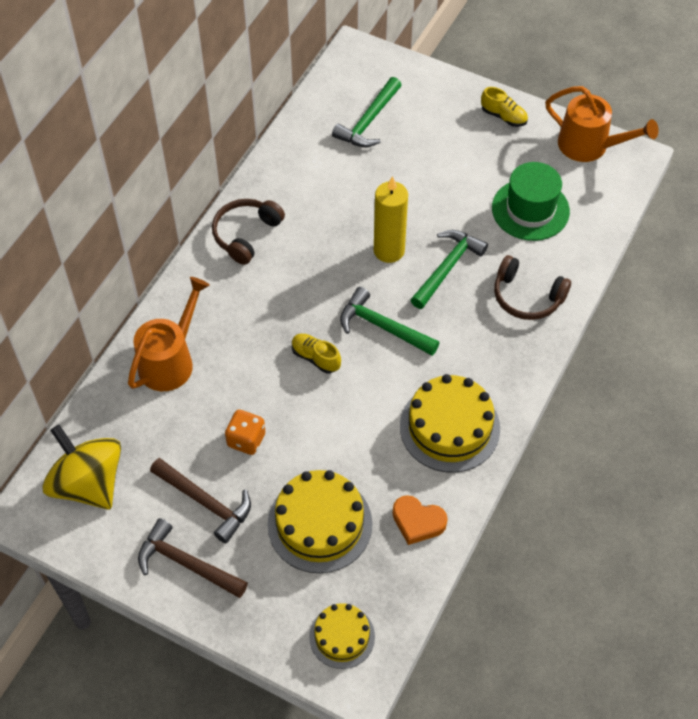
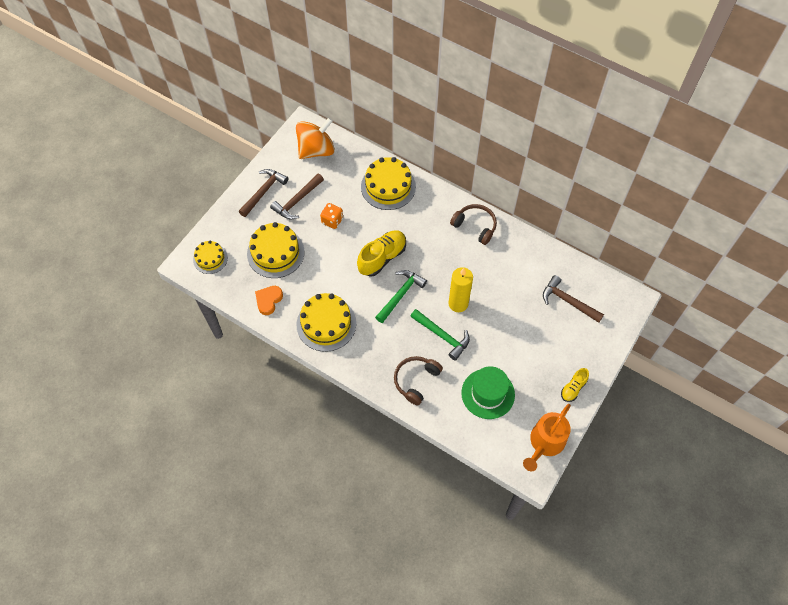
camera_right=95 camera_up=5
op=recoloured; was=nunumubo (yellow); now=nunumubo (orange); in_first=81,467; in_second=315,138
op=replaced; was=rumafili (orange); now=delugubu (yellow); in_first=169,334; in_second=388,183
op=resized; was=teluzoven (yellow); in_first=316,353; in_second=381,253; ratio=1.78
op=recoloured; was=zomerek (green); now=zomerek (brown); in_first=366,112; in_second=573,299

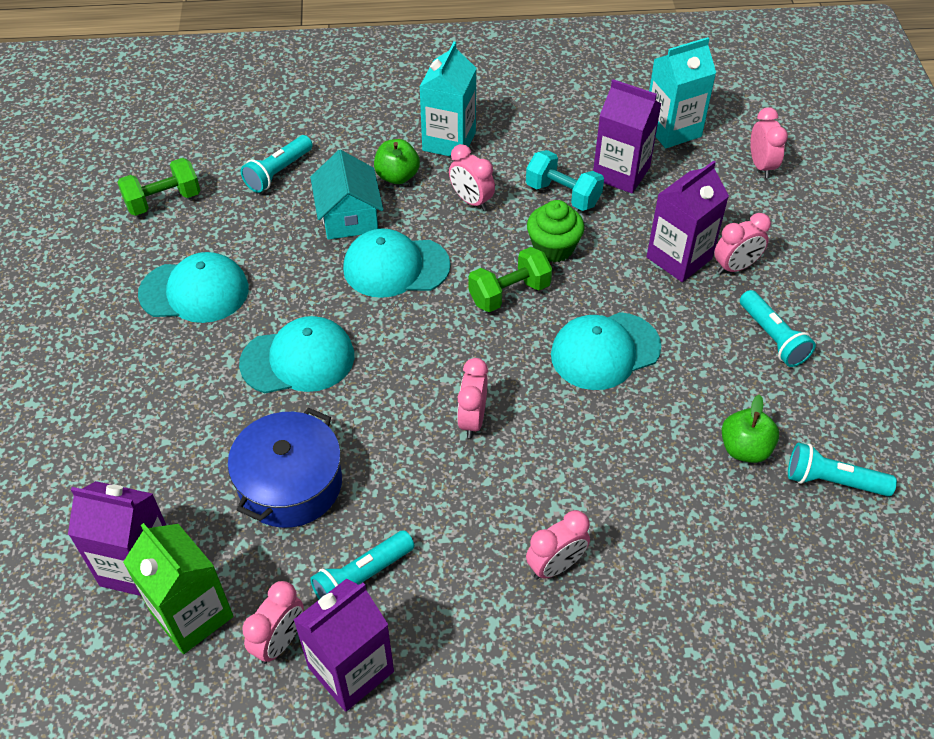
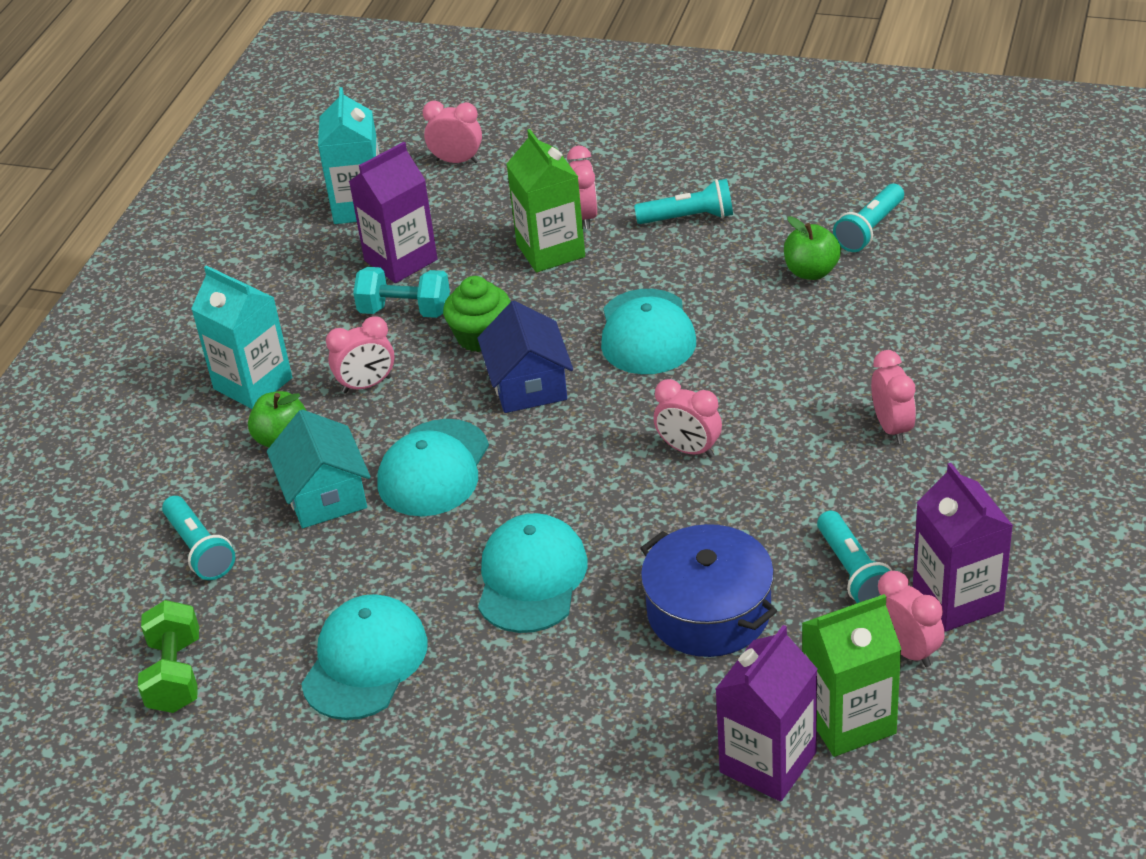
camera_right=-65 camera_up=-10
op=turned; was=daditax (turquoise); in_first=346,195; in_second=319,468; clockwise=60
op=replaced; was=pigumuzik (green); now=daditax (blue); in_first=510,279; in_second=525,357
op=turned; was=pigumuzik (turquoise); in_first=565,180; in_second=401,292; clockwise=45
op=recoloured; was=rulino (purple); now=rulino (green); in_first=687,221; in_second=545,201

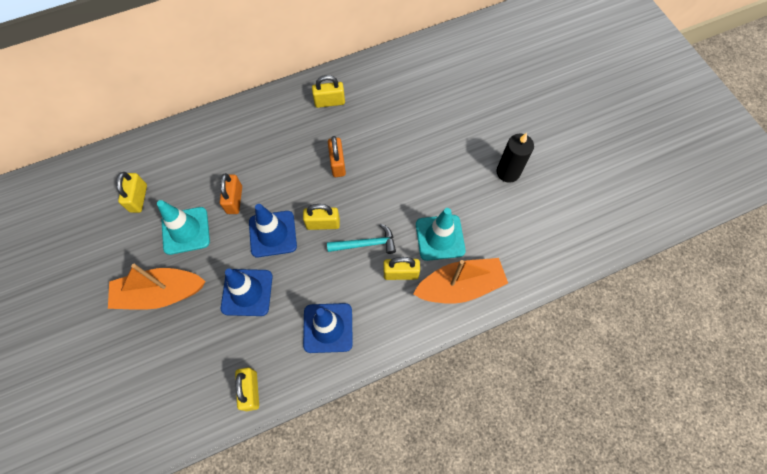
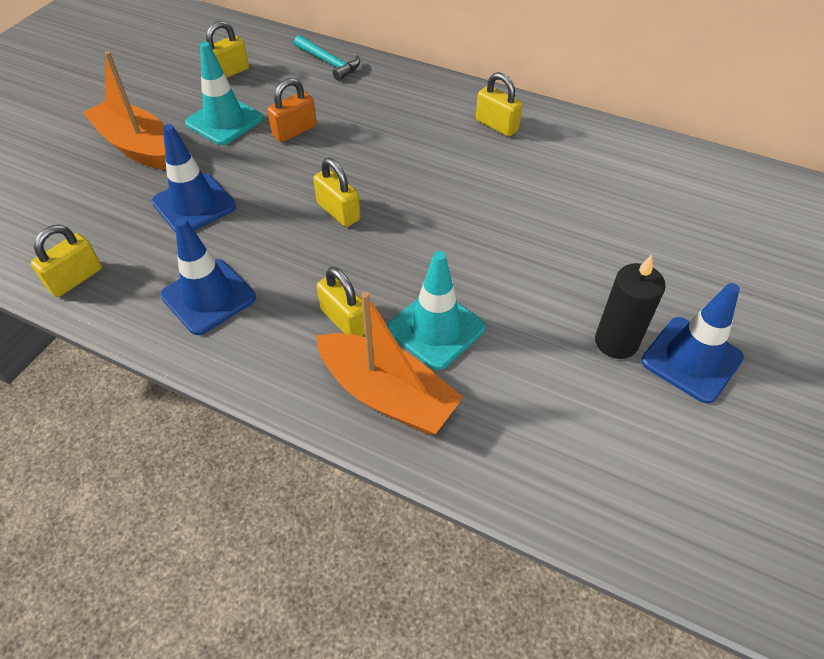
camera_right=50 camera_up=-15
op=moved; was=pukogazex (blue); in_first=273,230; in_second=692,343
op=moved; was=zomerek (turquoise); in_first=361,239; in_second=327,58
op=removed; was=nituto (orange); in_first=337,156

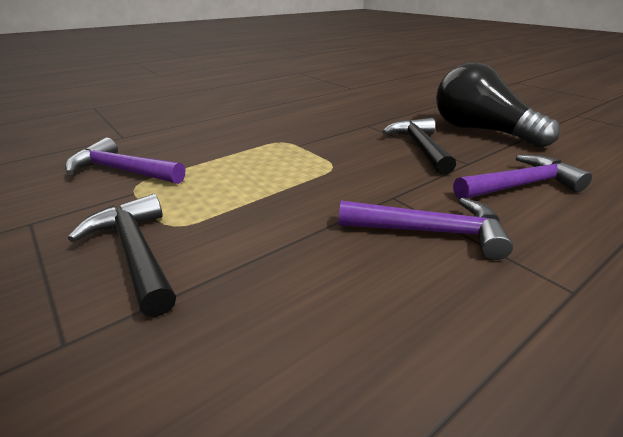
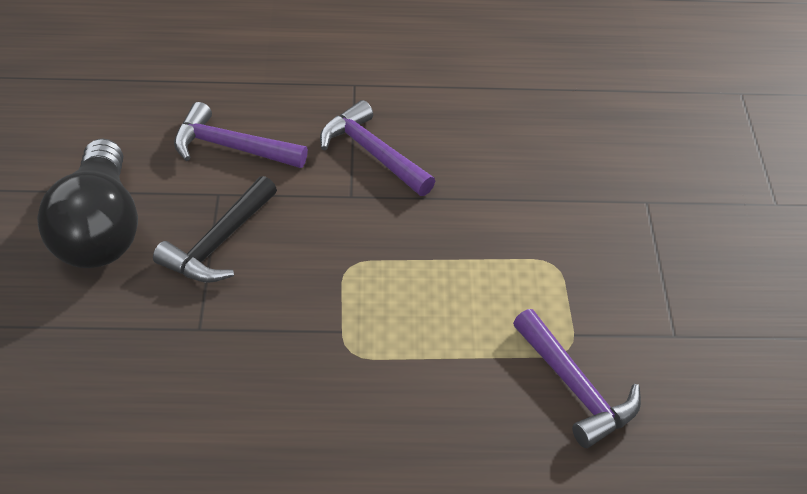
camera_right=-145 camera_up=15
op=removed; was=zomerek (black); in_first=122,255

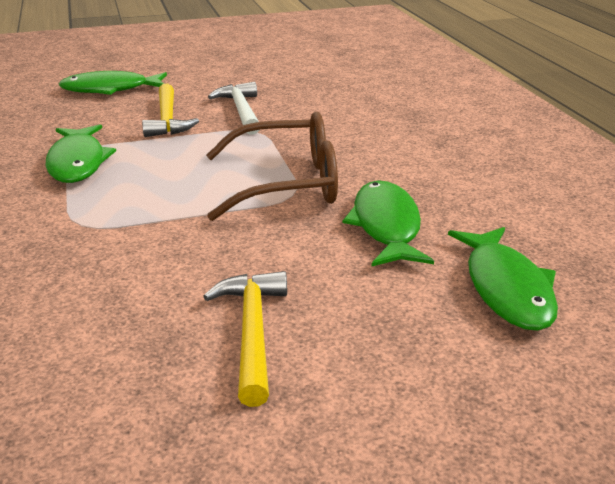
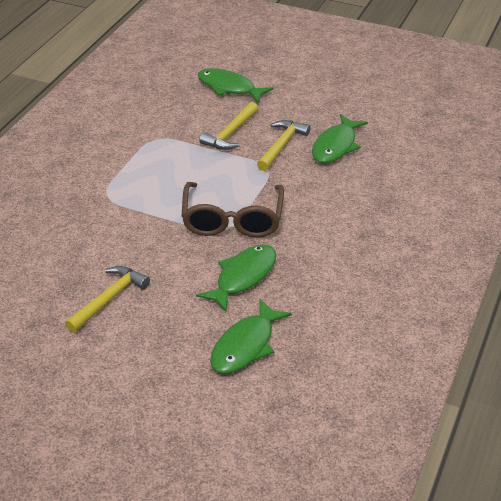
camera_right=40 camera_up=10
op=moved; was=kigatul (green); in_first=81,153; in_second=340,138
op=turned; was=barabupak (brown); in_first=272,166; in_second=233,210; clockwise=60
op=recoloured; was=zomerek (white); now=zomerek (yellow); in_first=233,108; in_second=284,145

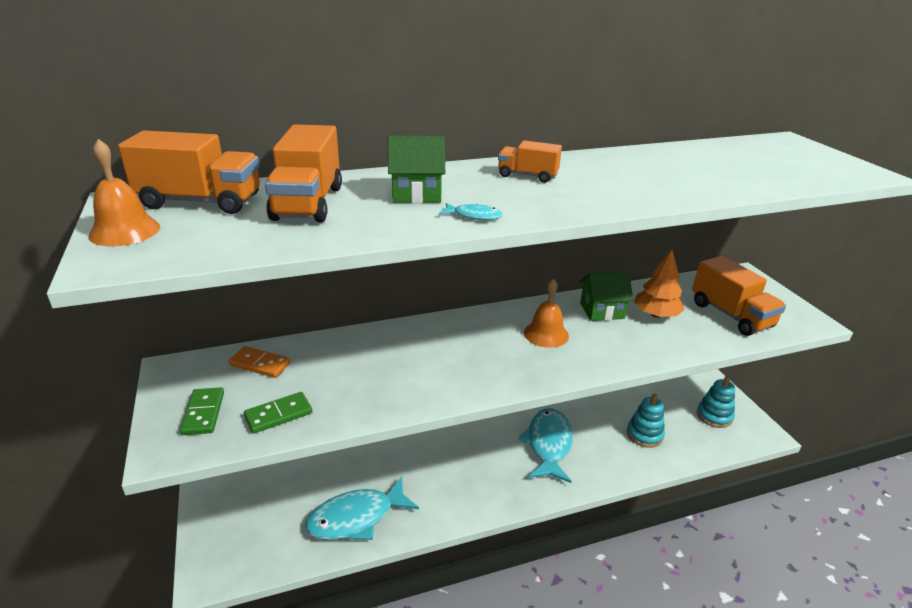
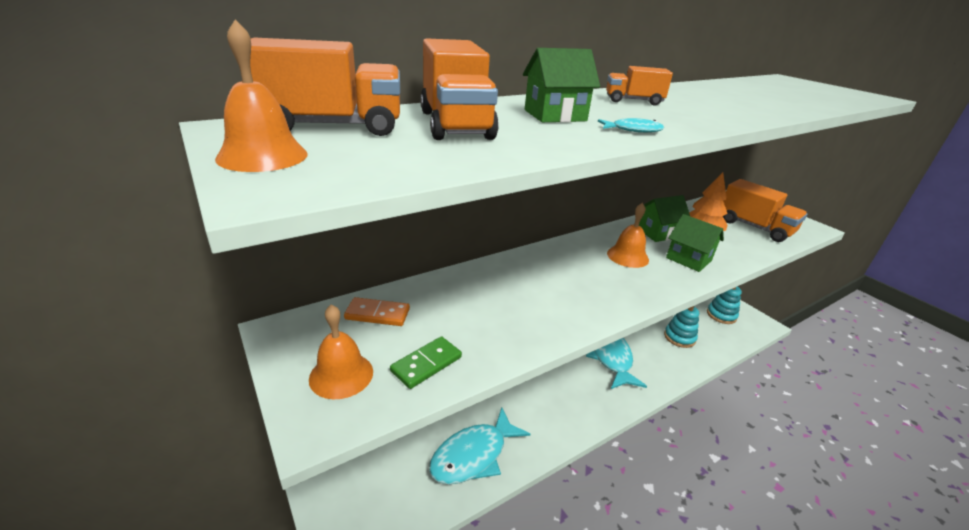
camera_right=-15 camera_up=0
op=replaced; was=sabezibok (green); now=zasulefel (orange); in_first=202,411; in_second=341,351
op=added; now=daditax (green); in_second=695,243

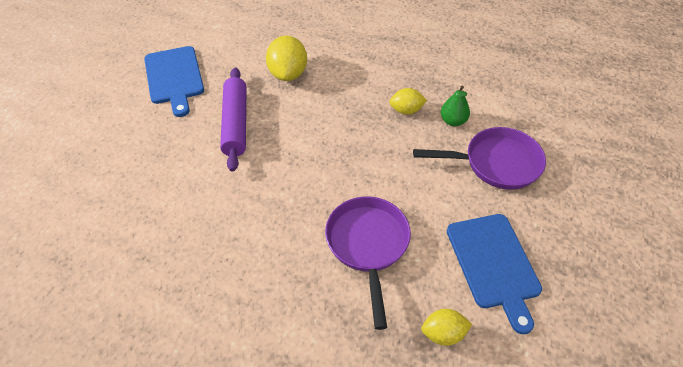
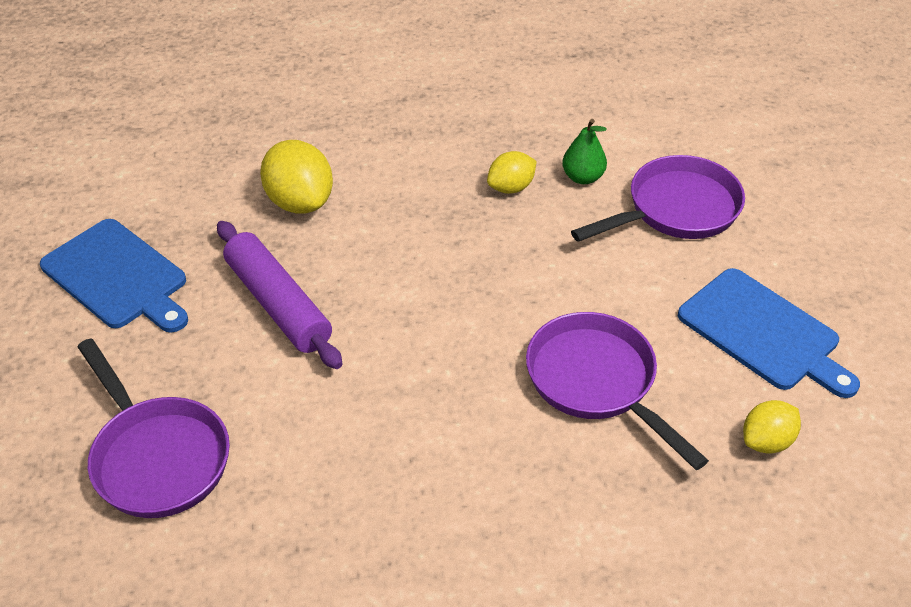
camera_right=-30 camera_up=-5
op=added; now=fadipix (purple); in_second=154,428

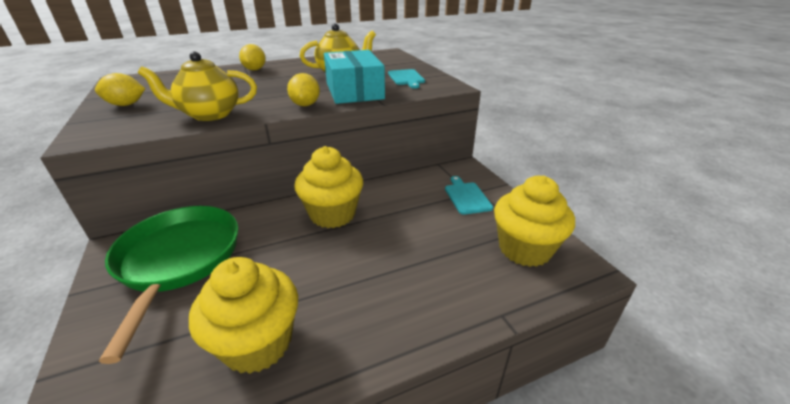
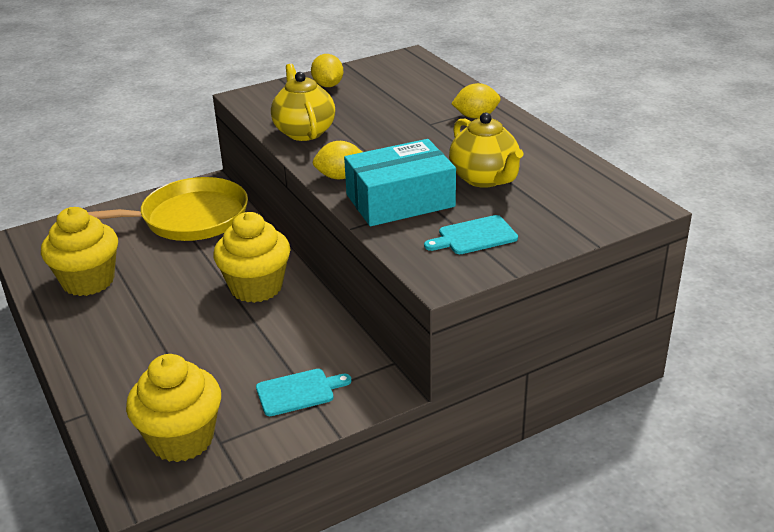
camera_right=85 camera_up=0
op=recoloured; was=fadipix (green); now=fadipix (yellow); in_first=169,285; in_second=168,209

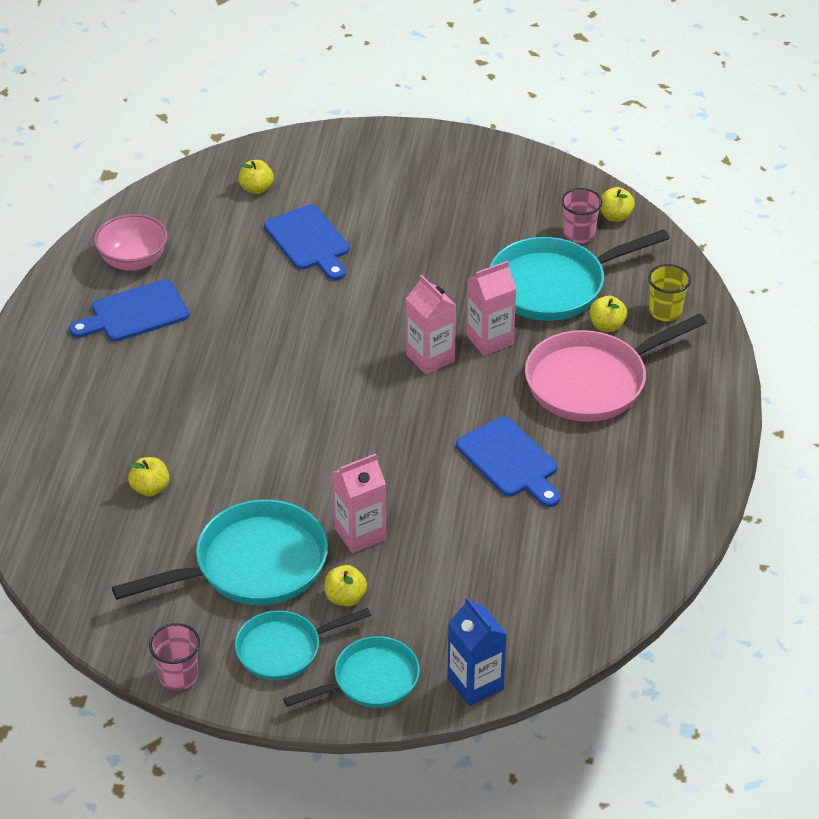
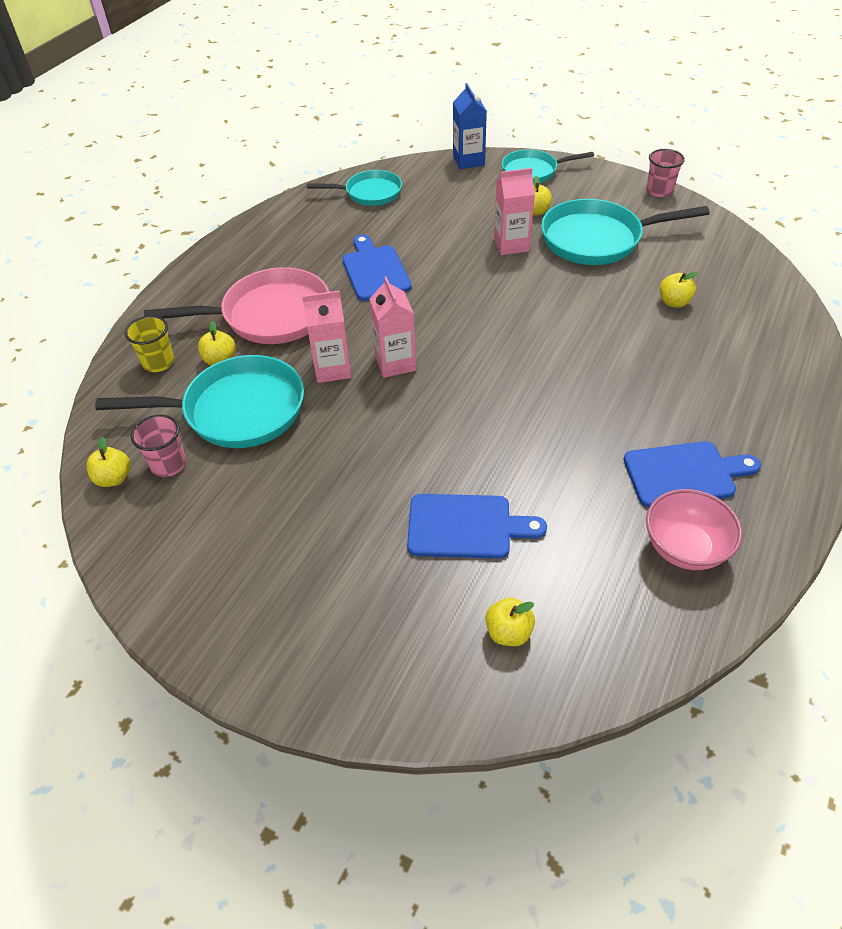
camera_right=-160 camera_up=5
op=moved; was=fadipix (turquoise); in_first=303,644; in_second=354,188
op=turned; was=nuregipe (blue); in_first=306,242; in_second=477,526; clockwise=105

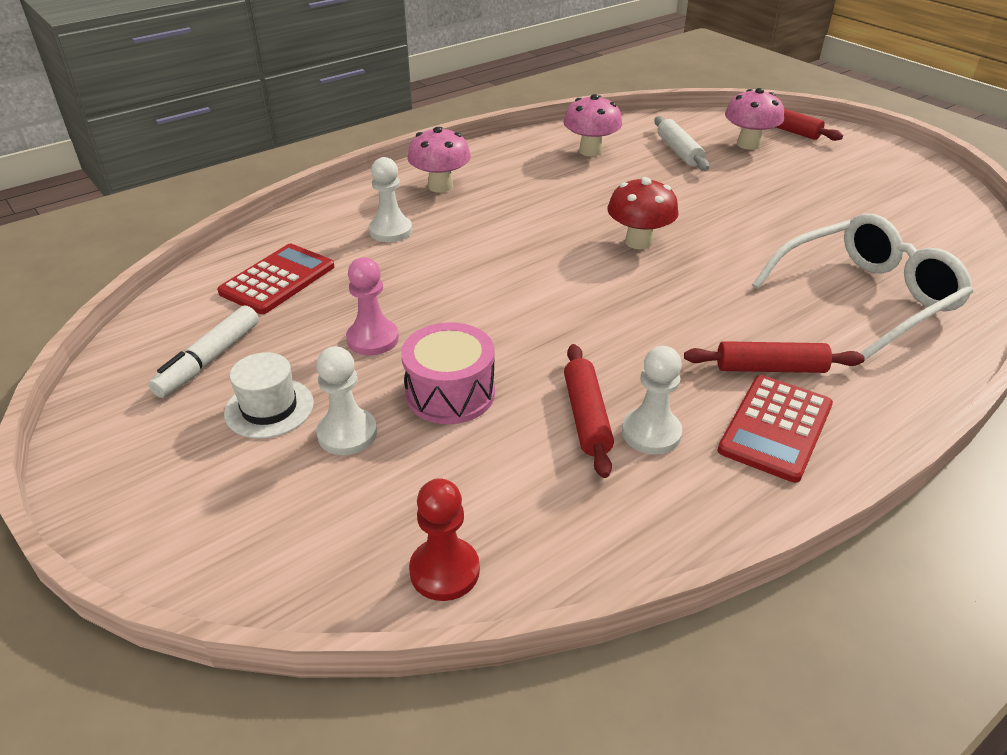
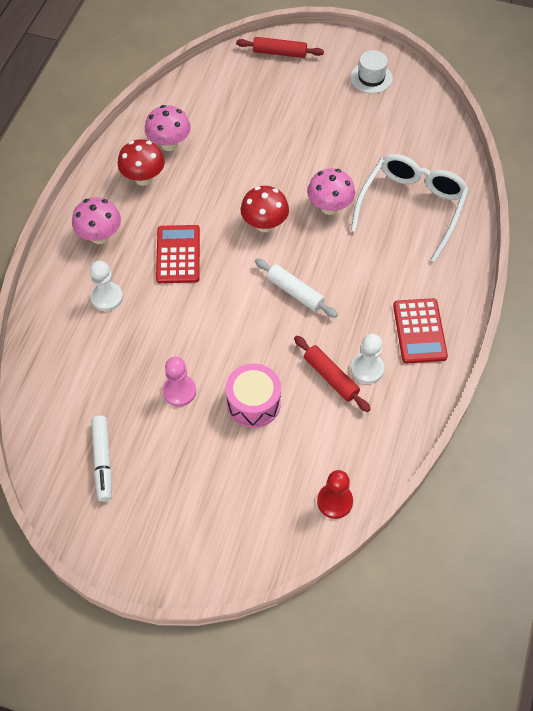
camera_right=-35 camera_up=20
op=moved; was=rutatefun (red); in_first=276,279; in_second=178,254
op=moved; was=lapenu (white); in_first=269,395; in_second=372,71
op=removed; was=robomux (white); in_first=346,400
op=moved; was=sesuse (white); in_first=682,143; in_second=296,288
op=removed; was=sesuse (red); in_first=774,357
op=moved; was=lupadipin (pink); in_first=754,119; in_second=331,191
op=added; now=lupadipin (red); in_second=141,162

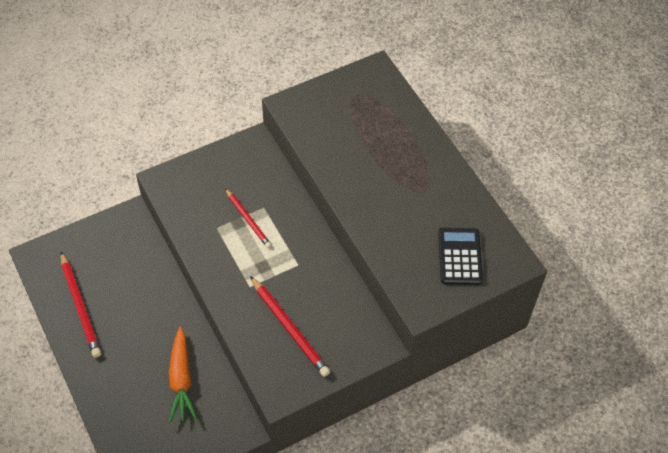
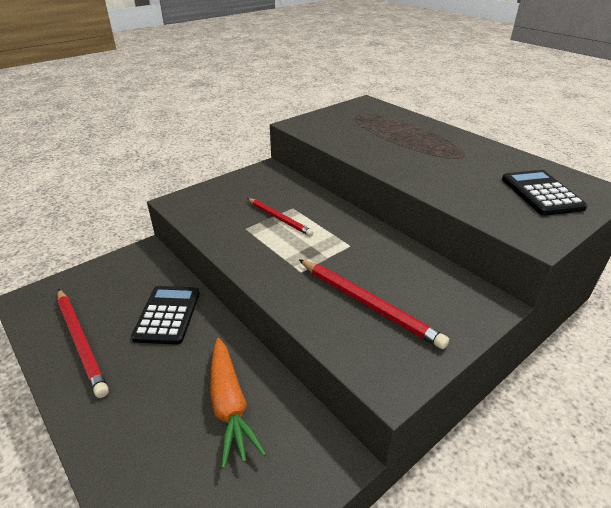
camera_right=-10 camera_up=-20
op=added; now=rutatefun (black); in_second=165,315

